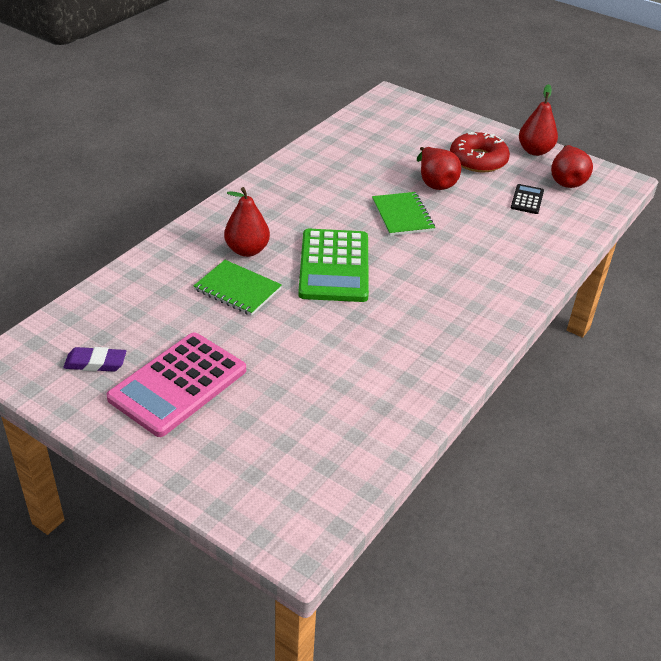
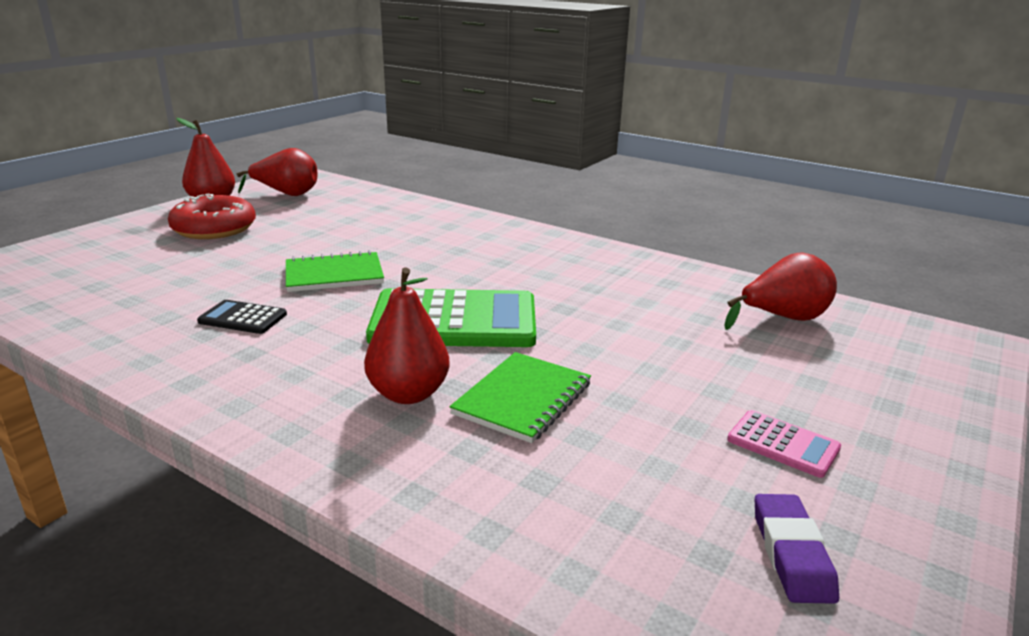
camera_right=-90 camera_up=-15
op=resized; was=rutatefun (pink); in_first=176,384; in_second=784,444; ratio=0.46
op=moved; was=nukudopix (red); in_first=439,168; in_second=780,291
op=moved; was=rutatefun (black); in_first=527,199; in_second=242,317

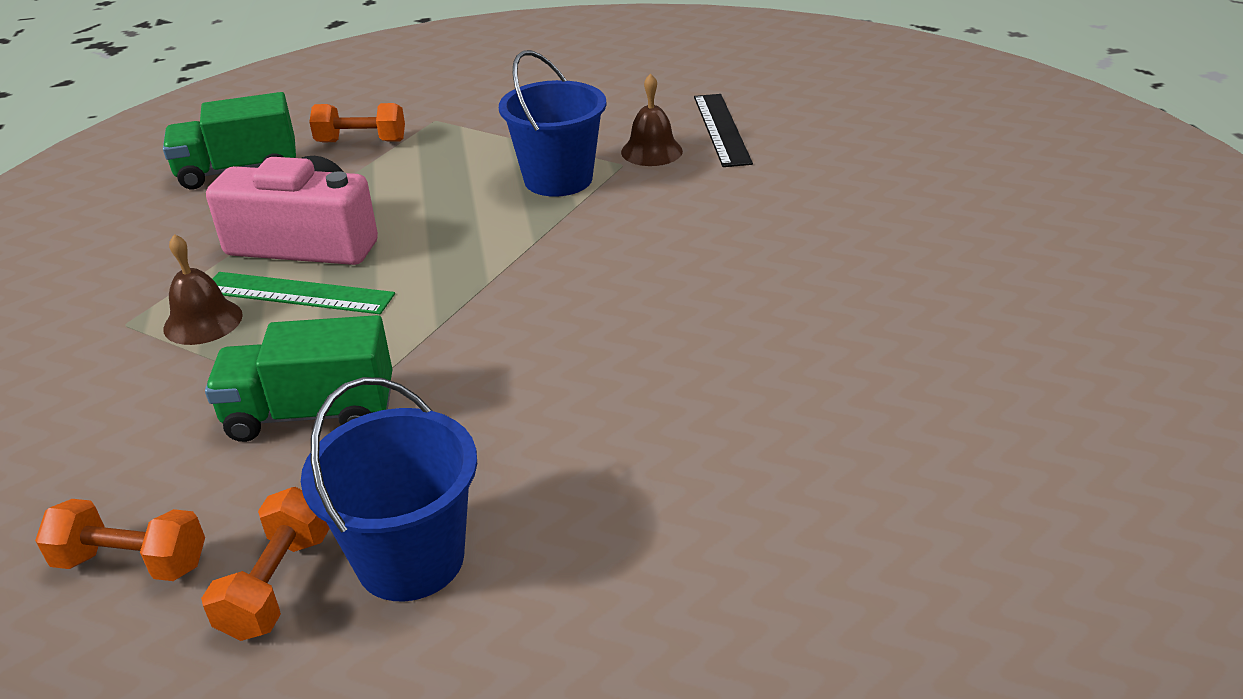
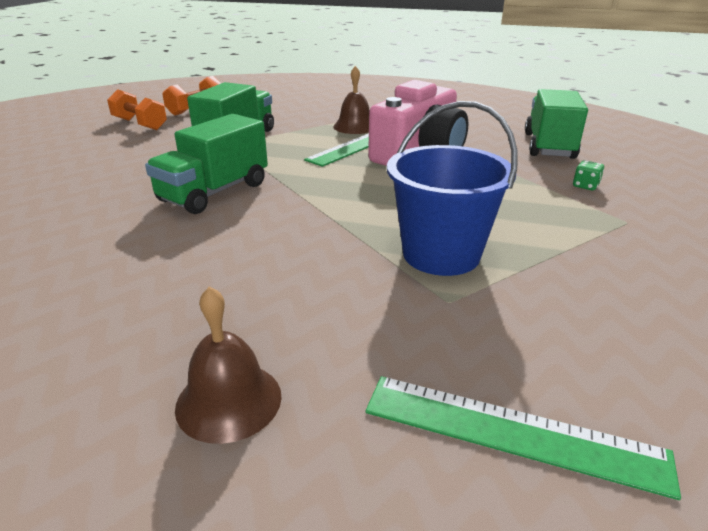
camera_right=115 camera_up=-5
op=removed; was=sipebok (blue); in_first=389,489
op=replaced; was=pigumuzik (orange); now=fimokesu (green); in_first=357,122; in_second=588,175
op=moved; was=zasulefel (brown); in_first=652,119; in_second=228,365
op=recoloured; was=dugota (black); now=dugota (green); in_first=723,130; in_second=523,438
op=added; now=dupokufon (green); in_second=206,164

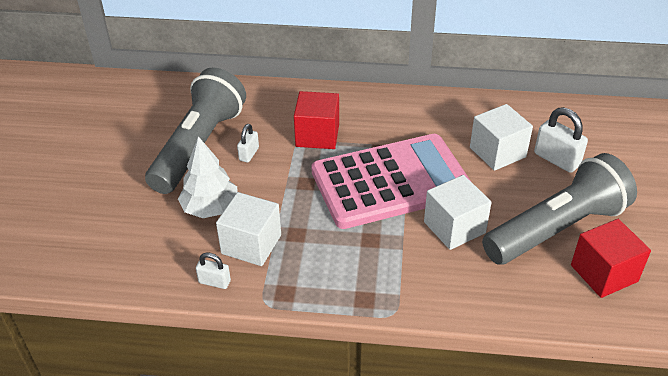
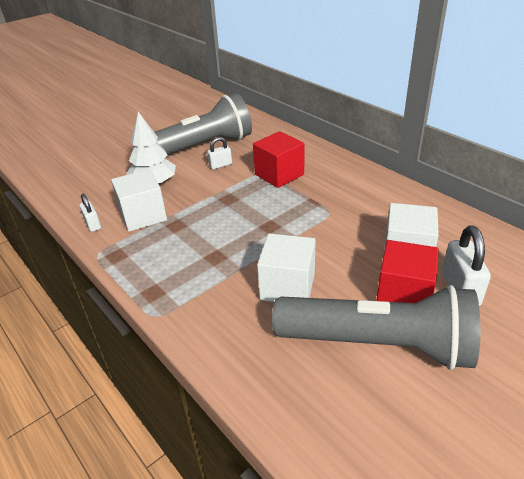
camera_right=45 camera_up=-5
op=removed; was=rutatefun (pink); in_first=391,181
op=moved; was=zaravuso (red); in_first=611,258; in_second=407,271

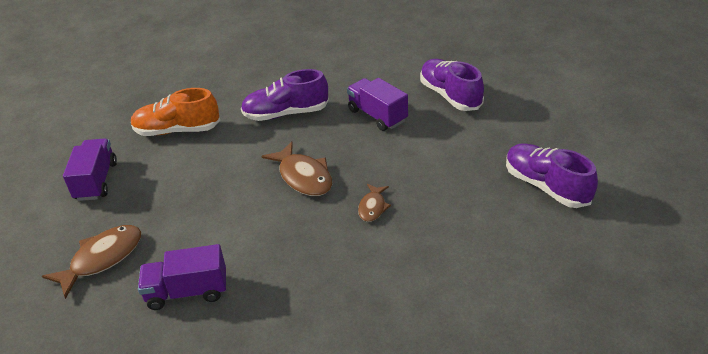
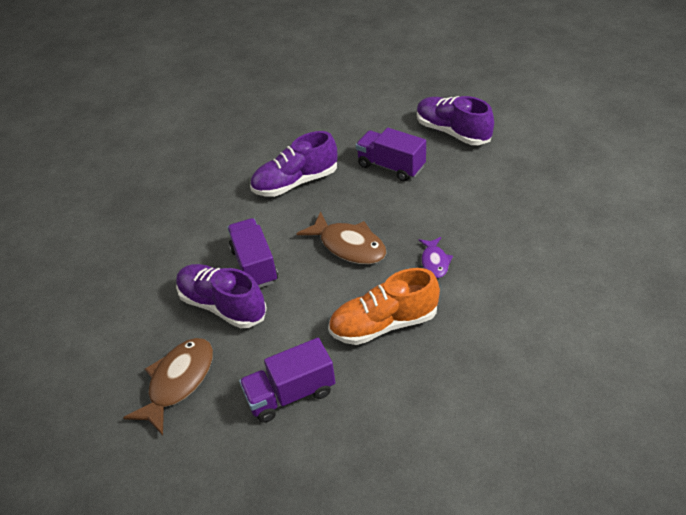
camera_right=-15 camera_up=5
op=moved; was=dupokufon (purple); in_first=90,169; in_second=252,253
op=moved; was=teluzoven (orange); in_first=175,112; in_second=384,306
op=recoloured; was=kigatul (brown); now=kigatul (purple); in_first=374,203; in_second=436,257
op=moved; was=teluzoven (purple); in_first=552,175; in_second=221,296

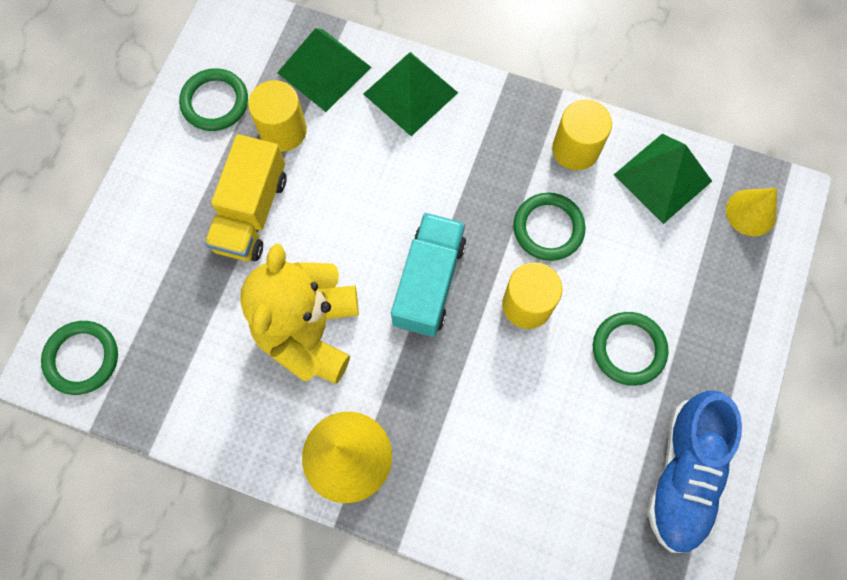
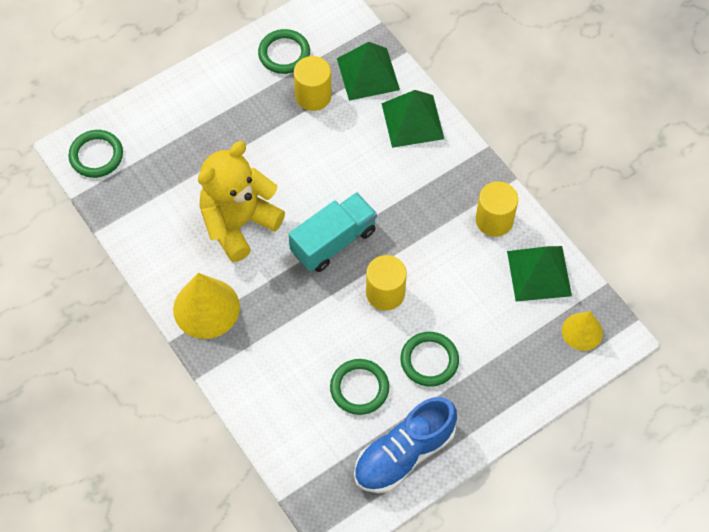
camera_right=35 camera_up=-10
op=removed; was=dupokufon (yellow); in_first=245,197
op=moved; was=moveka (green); in_first=549,227; in_second=359,387

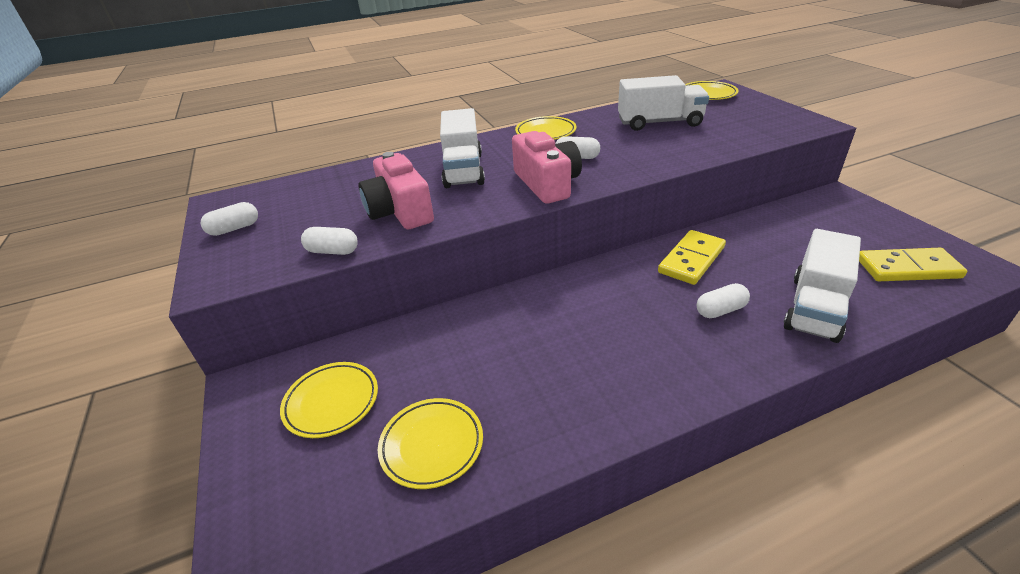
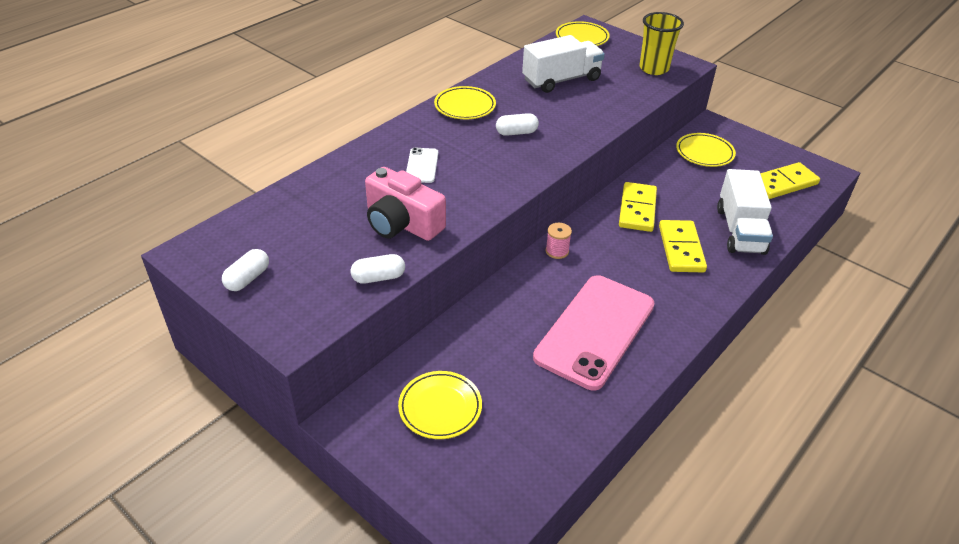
camera_right=-30 camera_up=5
op=moved; was=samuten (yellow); in_first=430,443; in_second=706,150
op=replaced; was=dupokufon (white); now=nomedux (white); in_first=462,148; in_second=422,165
op=removed; was=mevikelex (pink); in_first=547,167
op=replaced; was=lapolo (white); now=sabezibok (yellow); in_first=723,300; in_second=683,246
op=added; now=nomedux (pink); in_second=594,332
op=added; now=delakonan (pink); in_second=559,241
op=added; now=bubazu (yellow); in_second=661,43

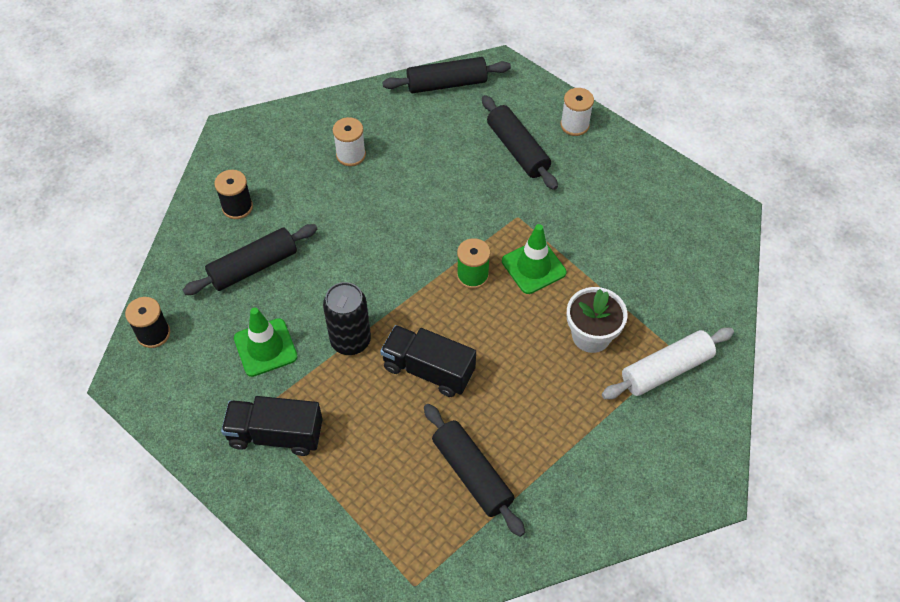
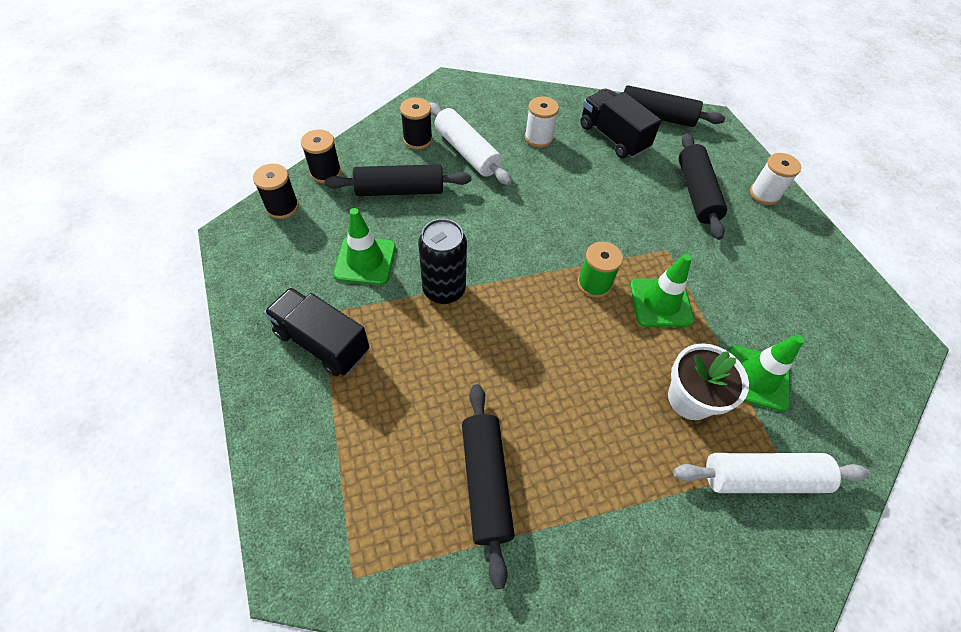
camera_right=25 camera_up=0
op=moved; was=dupokufon (black); in_first=428,361; in_second=620,124
op=added; now=delakonan (black); in_second=321,156
op=added; now=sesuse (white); in_second=470,143
op=added; now=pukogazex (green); in_second=766,372

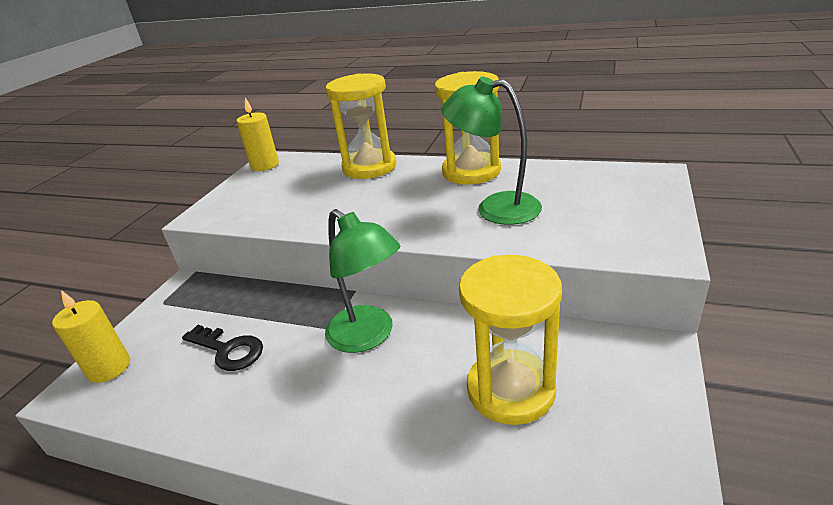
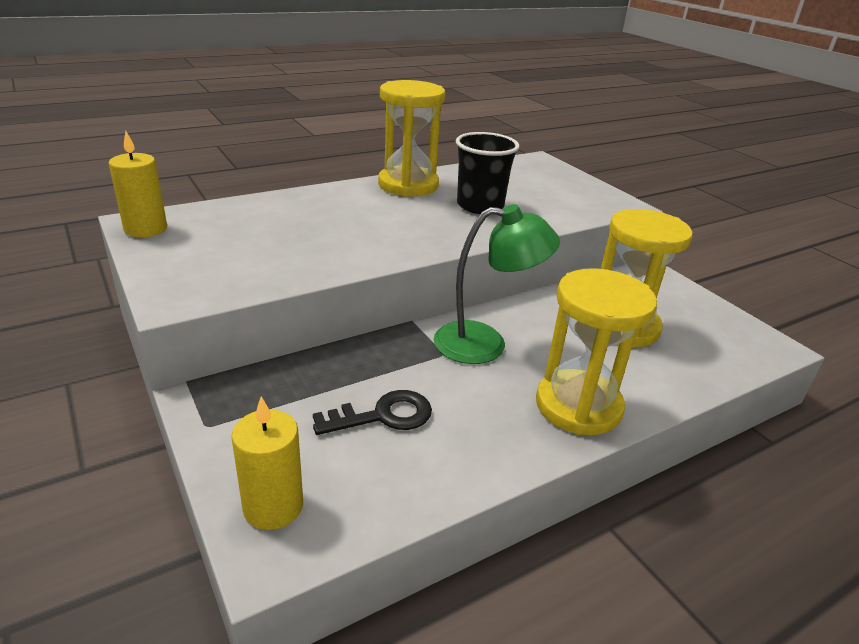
camera_right=-55 camera_up=0
op=moved; was=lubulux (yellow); in_first=361,126; in_second=596,351
op=replaced; was=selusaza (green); now=bubazu (black); in_first=491,151; in_second=488,173

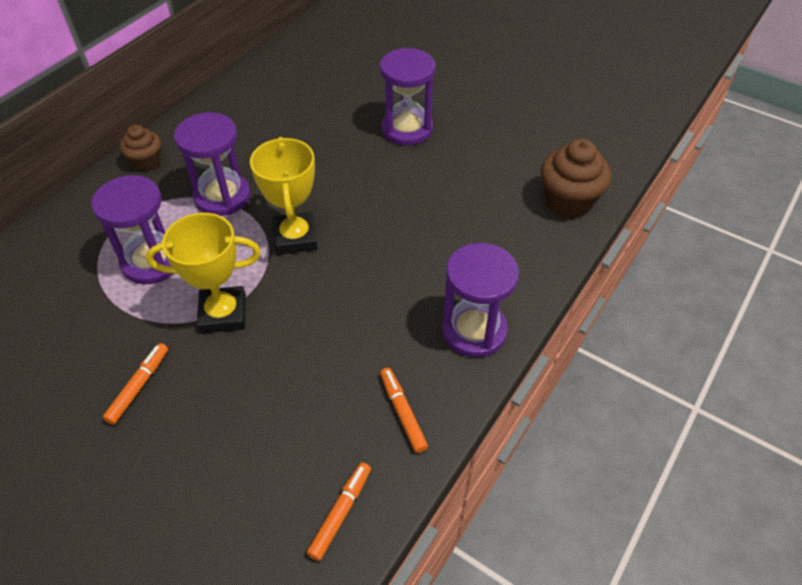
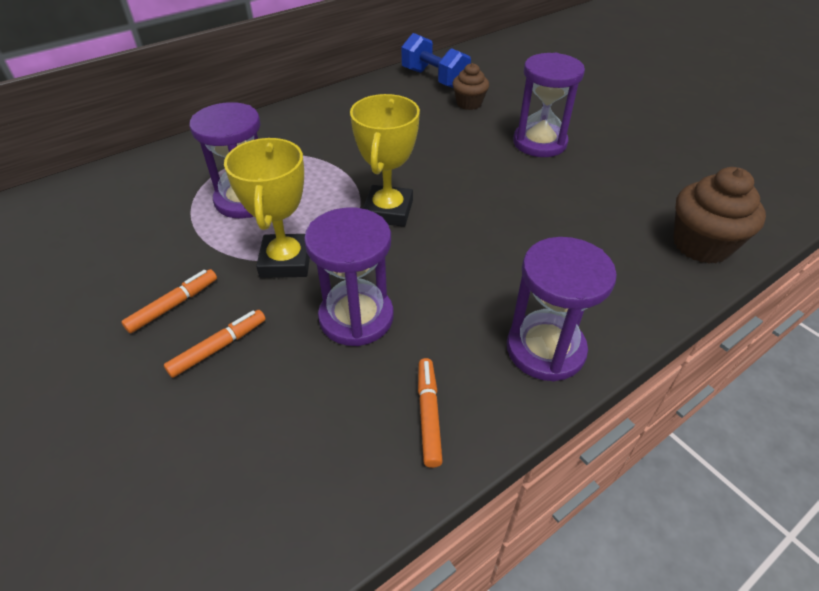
camera_right=20 camera_up=-5
op=moved; was=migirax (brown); in_first=140,148; in_second=470,86
op=turned; was=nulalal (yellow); in_first=203,273; in_second=267,208; clockwise=75
op=moved; was=lubulux (purple); in_first=212,164; in_second=349,276
op=moved; was=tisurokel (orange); in_first=339,511; in_second=215,344
op=added; now=pigumuzik (blue); in_second=436,60

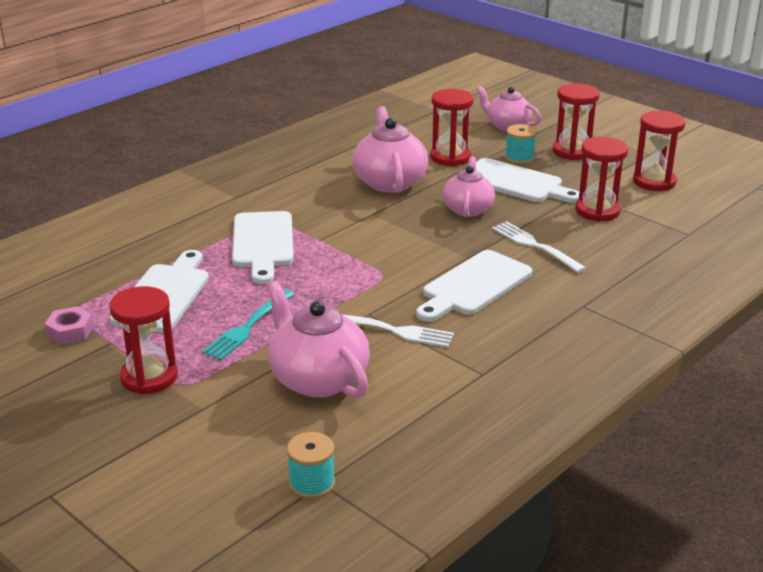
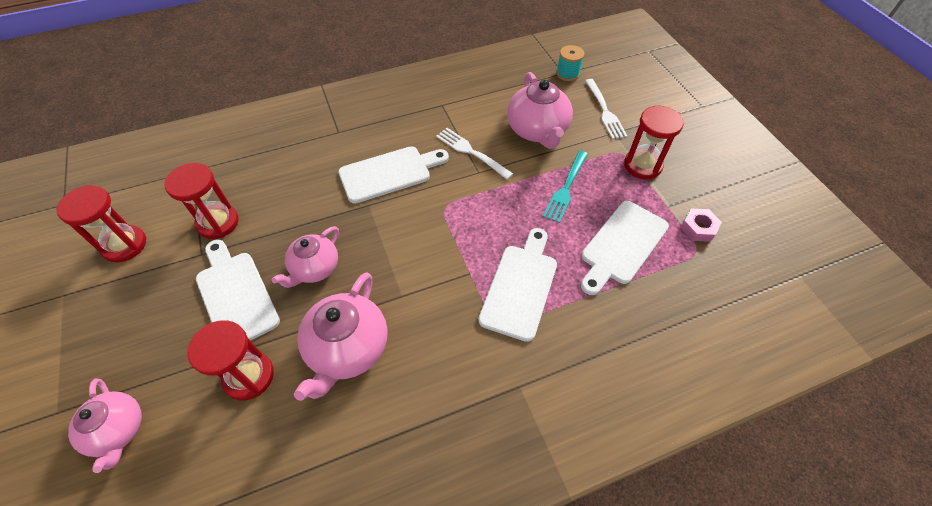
camera_right=-155 camera_up=25
op=turned; was=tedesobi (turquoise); in_first=248,324; in_second=565,187; clockwise=150
op=moved; was=tedesobi (white); in_first=539,247; in_second=606,109
op=removed; was=delakonan (turquoise); in_first=521,144
op=removed; was=lubulux (red); in_first=576,121

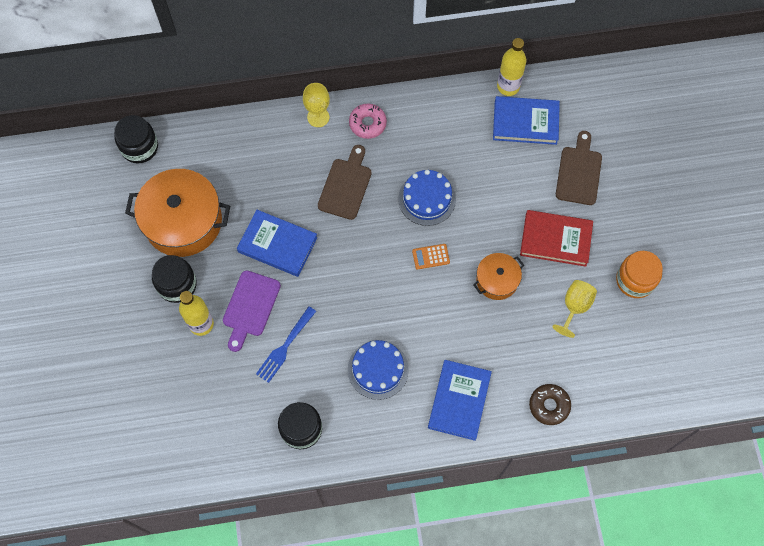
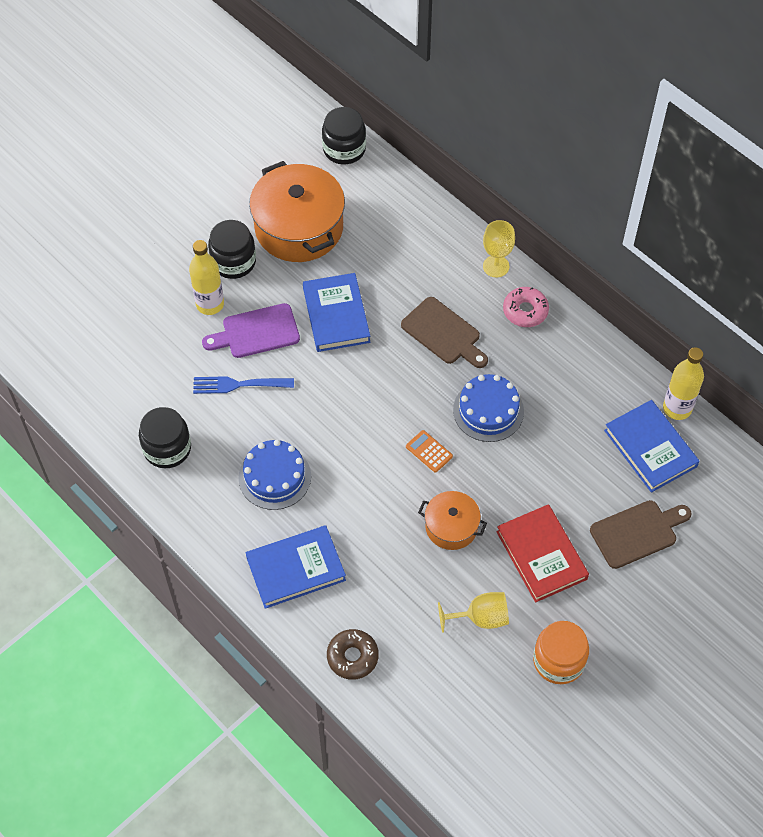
camera_right=55 camera_up=-10
op=turned; was=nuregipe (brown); in_first=345,182; in_second=444,332; clockwise=60

